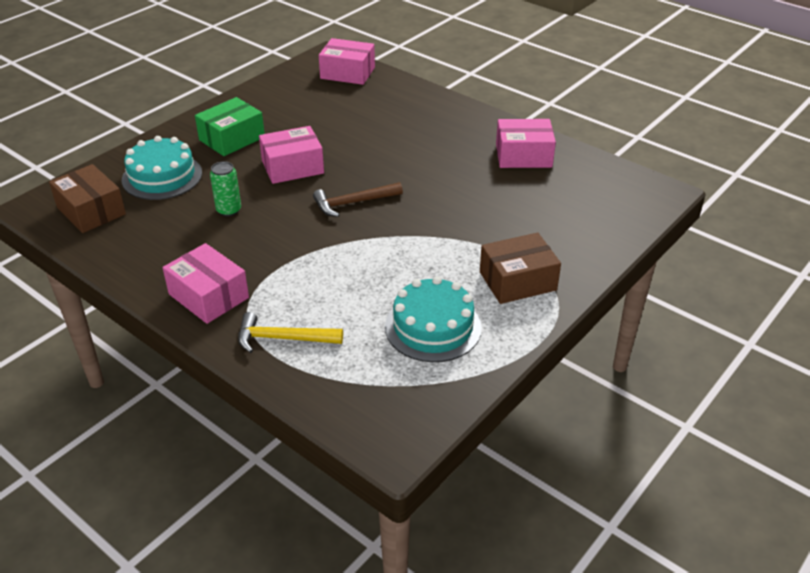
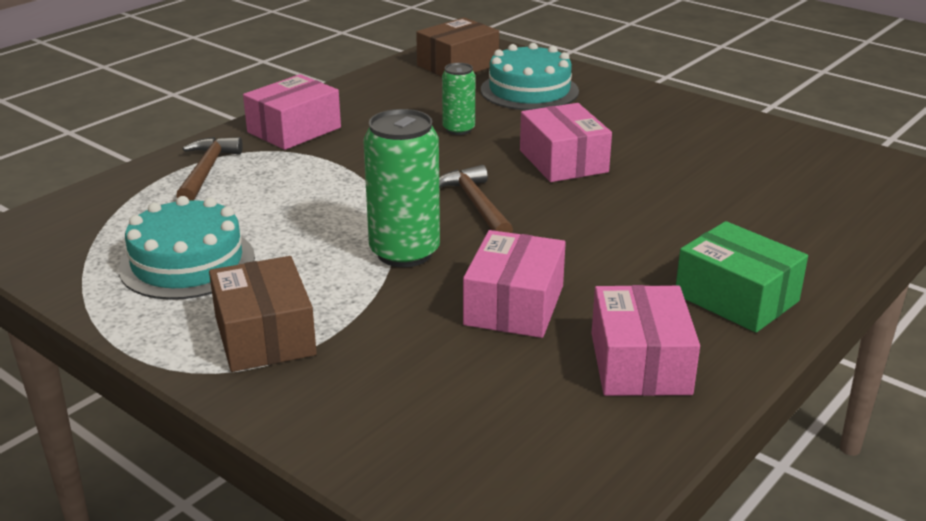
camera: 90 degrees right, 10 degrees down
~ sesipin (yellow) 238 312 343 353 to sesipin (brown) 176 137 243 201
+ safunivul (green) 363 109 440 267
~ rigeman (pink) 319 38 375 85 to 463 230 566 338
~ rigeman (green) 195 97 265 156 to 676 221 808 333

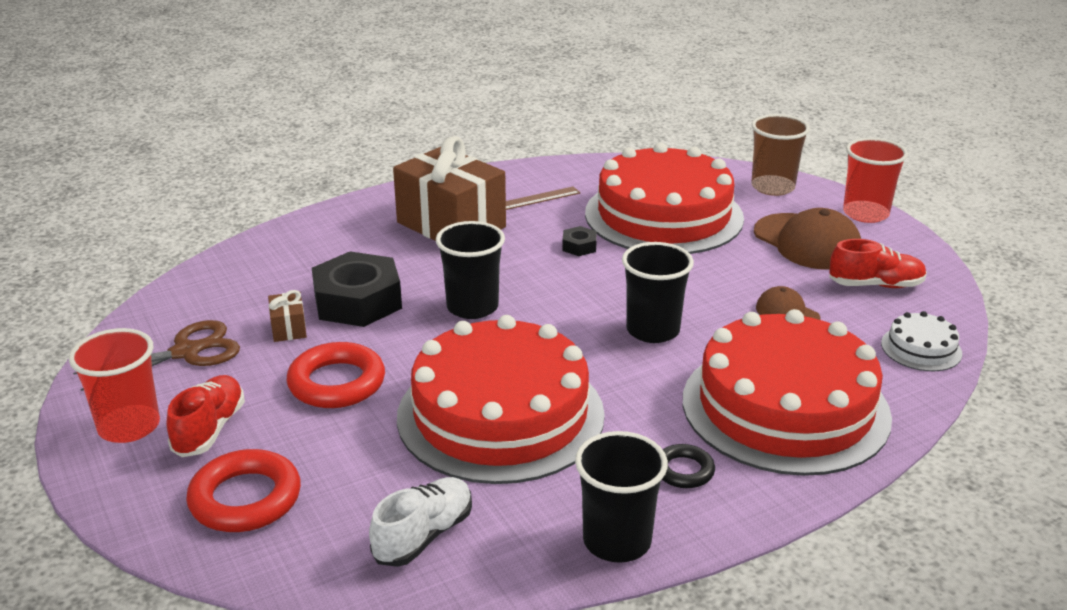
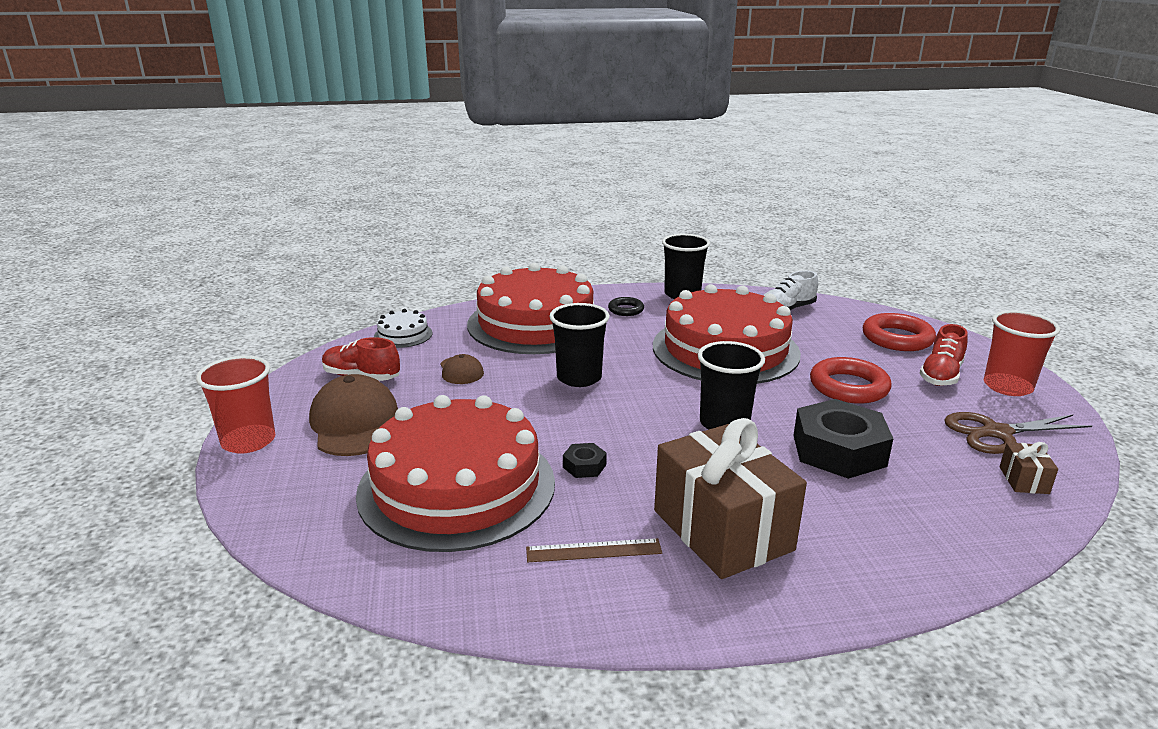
camera: 160 degrees left, 5 degrees down
~ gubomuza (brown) 268 290 307 342 to 999 442 1058 494
- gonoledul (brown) 751 114 810 196

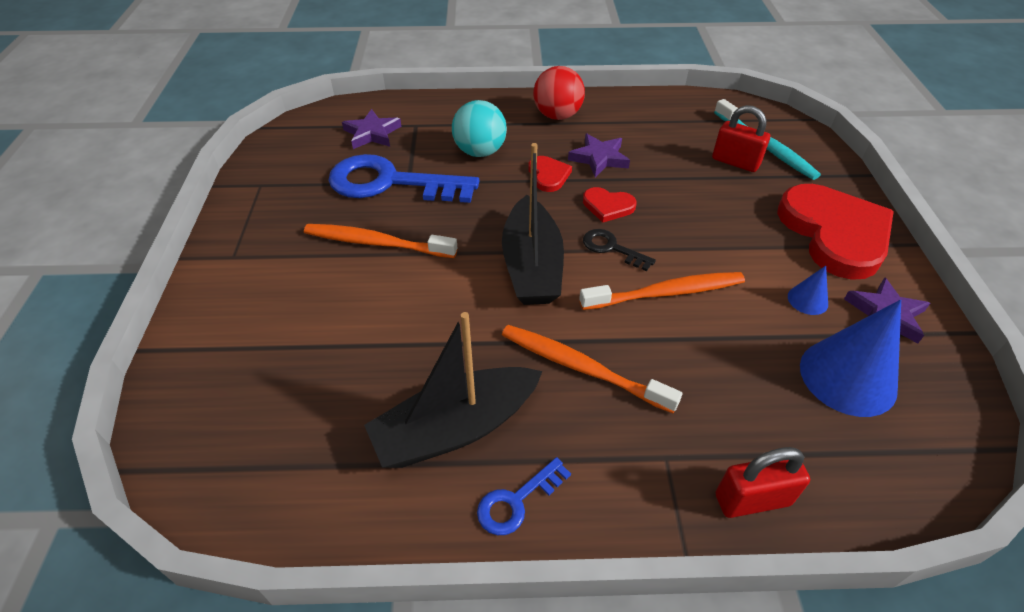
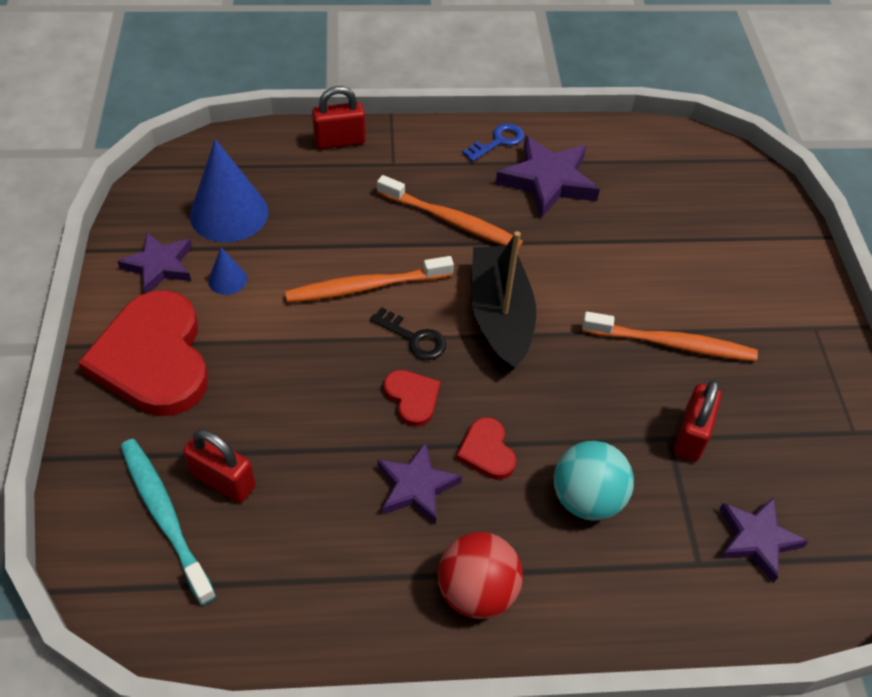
camera: 175 degrees right, 5 degrees up
~ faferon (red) 583 187 636 222 = 384 370 440 427 45 degrees clockwise
~ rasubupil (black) 364 312 543 468 to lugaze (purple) 496 135 600 218
~ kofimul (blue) 328 154 479 203 to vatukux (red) 674 380 722 462

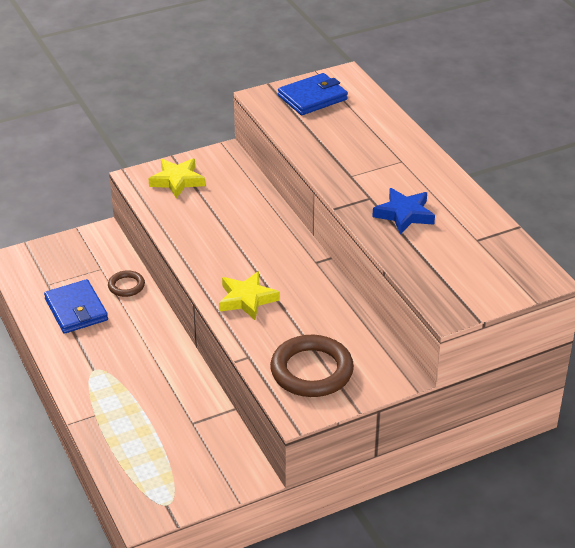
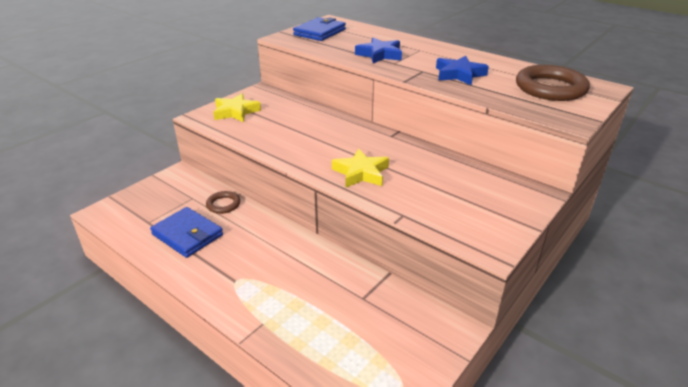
camera: 25 degrees left, 5 degrees down
+ lugaze (blue) 355 38 402 64
~ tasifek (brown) 270 335 354 397 to 516 65 590 101

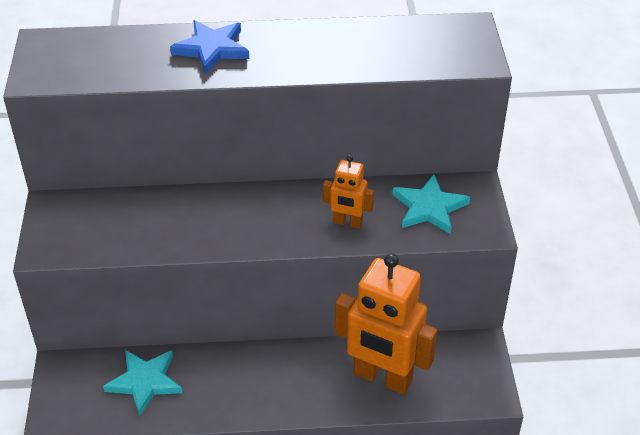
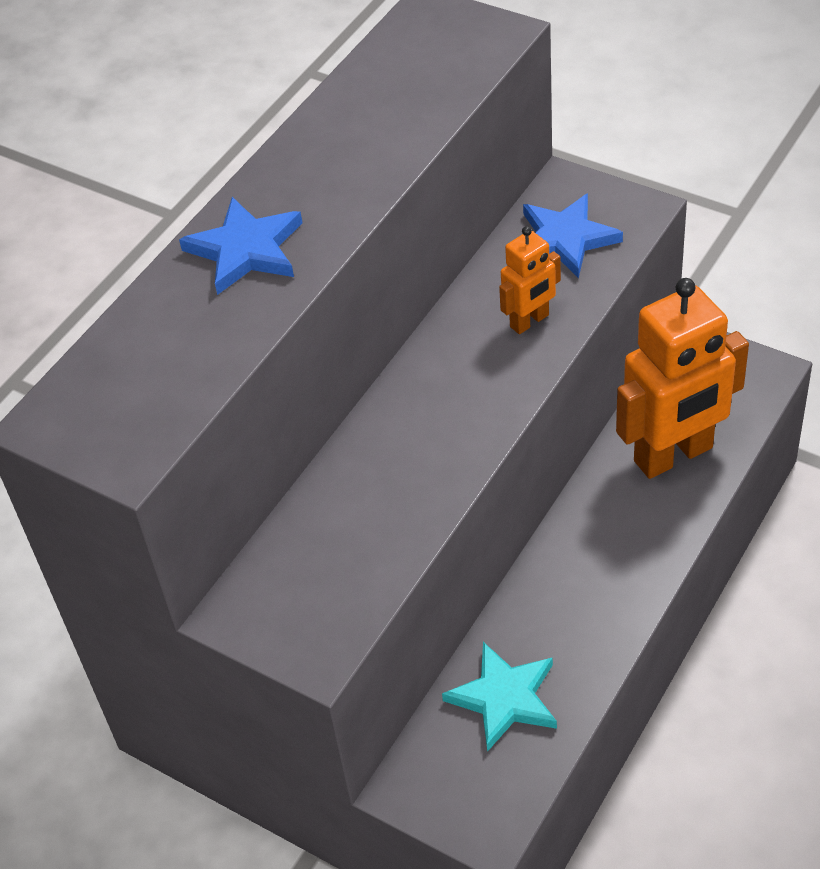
camera: 50 degrees left, 5 degrees up
~ lugaze (turquoise) 393 174 470 234 to lugaze (blue) 523 193 623 278

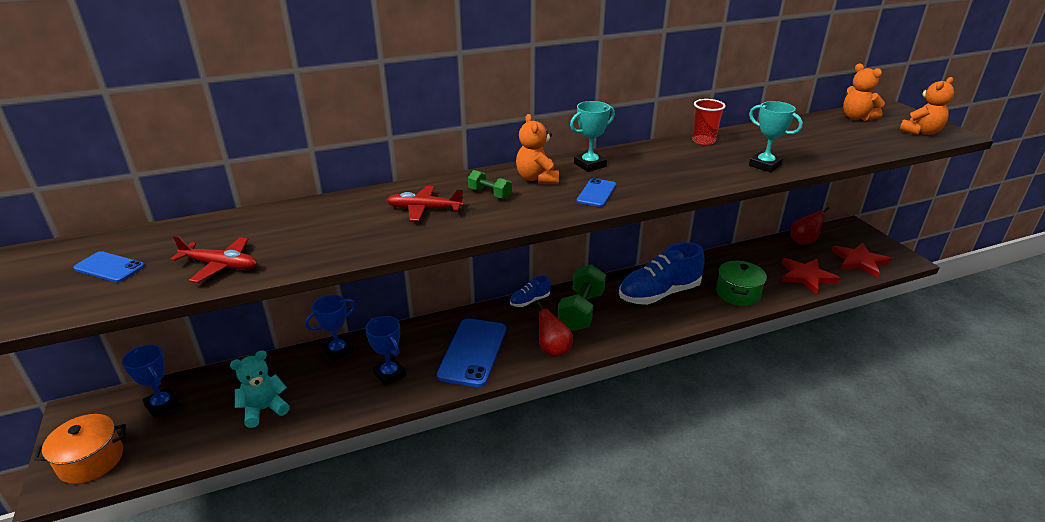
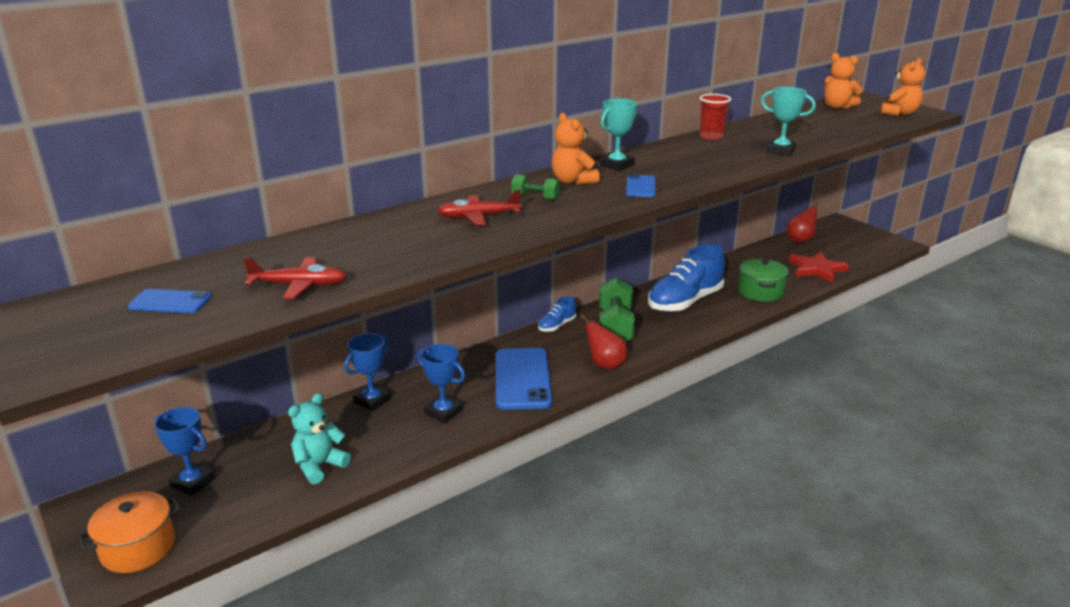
camera: 15 degrees left, 5 degrees down
- lugaze (red) 831 243 892 278

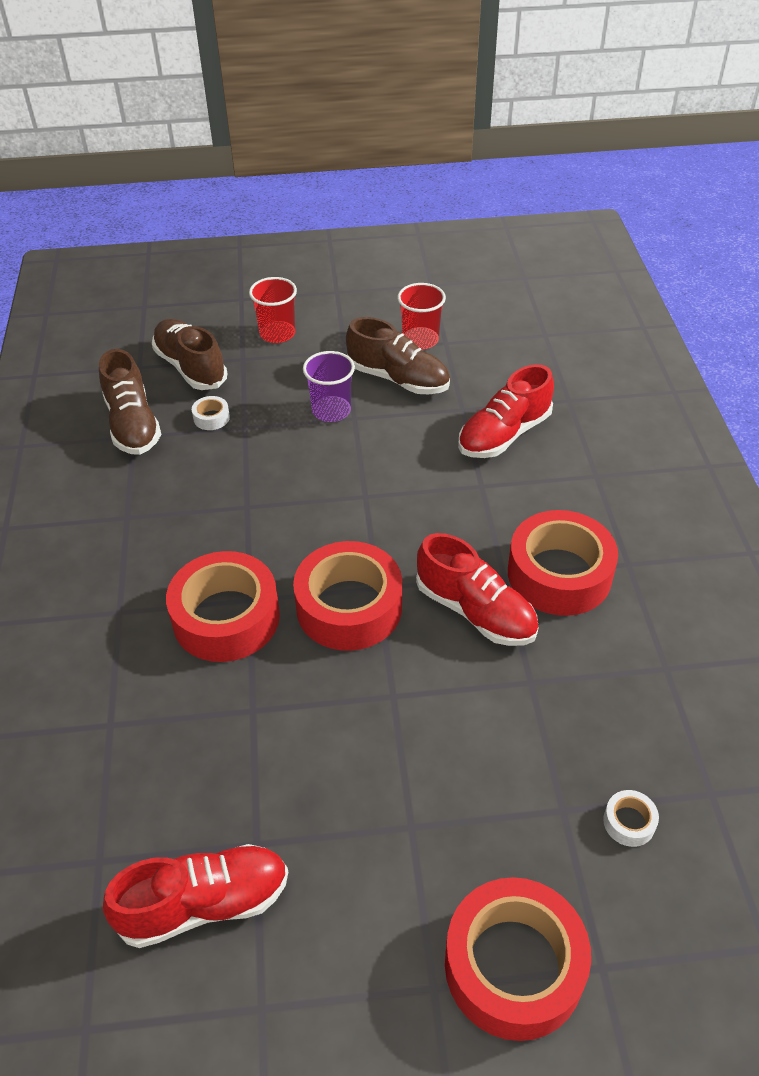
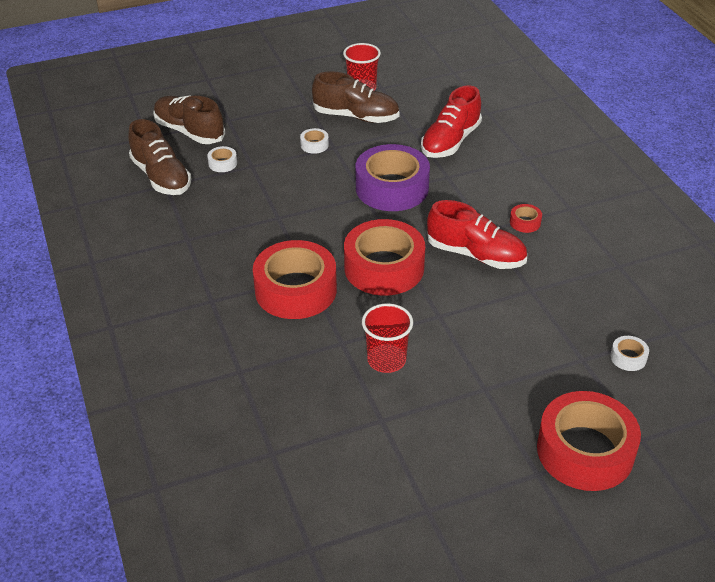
camera: 15 degrees left, 5 degrees down
~ gonoledul (purple) 303 351 355 422 to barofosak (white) 300 128 329 154
+ barofosak (purple) 356 144 430 211
~ gonoledul (red) 249 277 297 343 to 362 303 413 373
~ barofosak (red) 508 510 618 616 = 510 204 542 233 x0.41
- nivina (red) 103 844 288 948

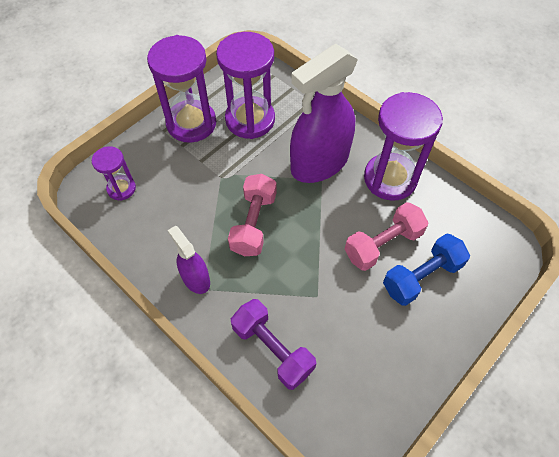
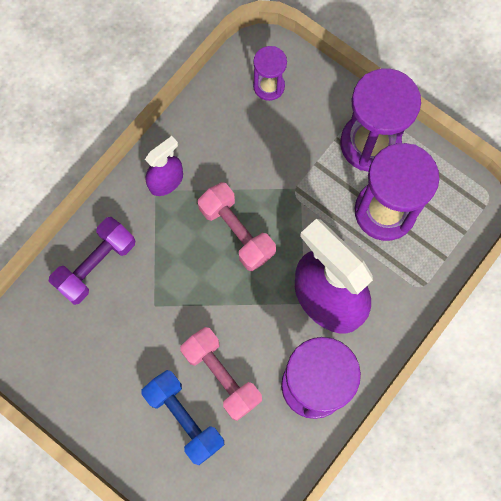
camera: 85 degrees right, 15 degrees up
~ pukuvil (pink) 228 174 277 256 = 198 182 276 271 45 degrees clockwise

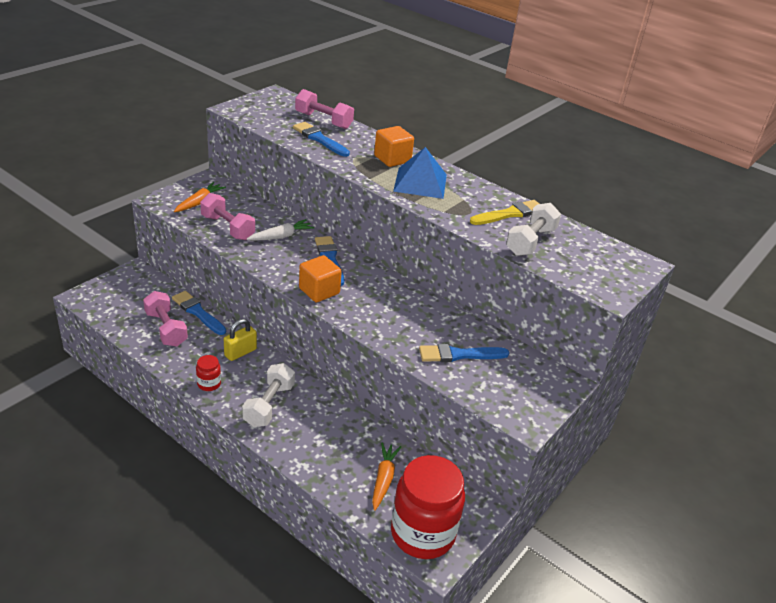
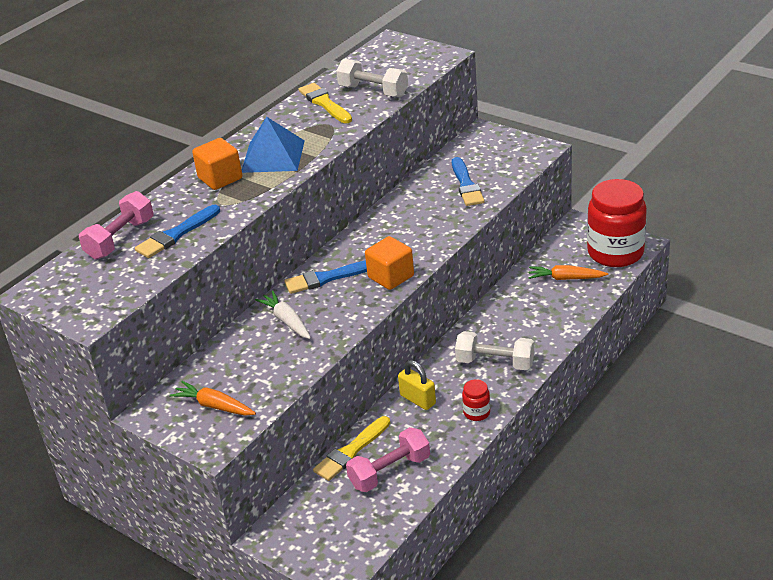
camera: 85 degrees left, 0 degrees up
~ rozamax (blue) 172 291 226 335 to rozamax (yellow) 313 416 390 481
- pukuvil (pink) 200 193 255 240

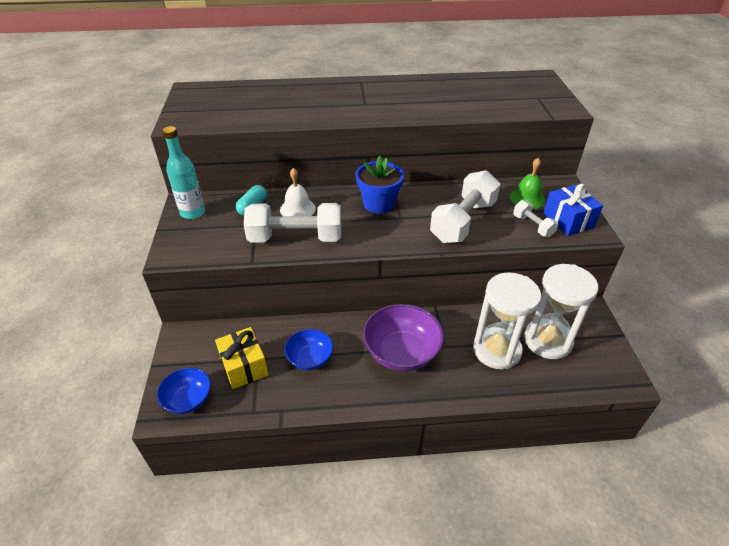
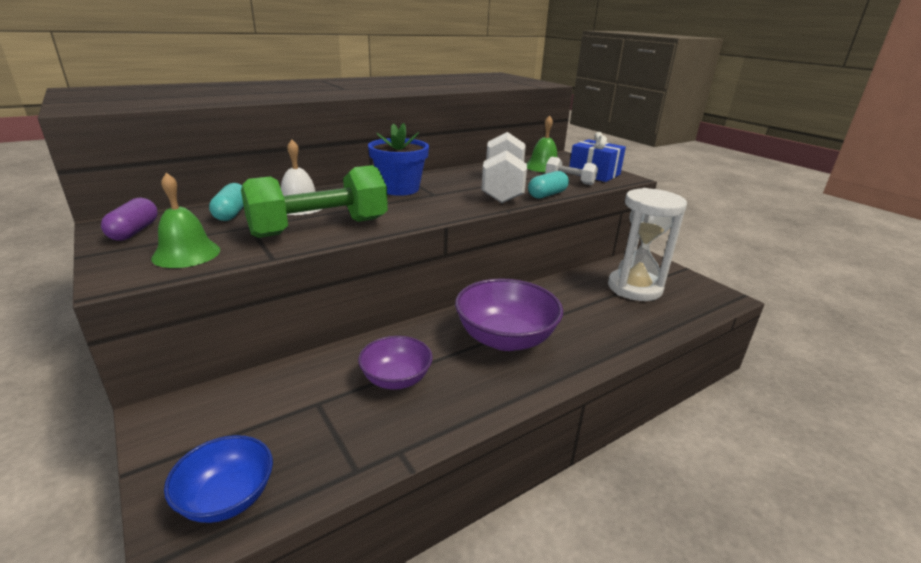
camera: 30 degrees left, 15 degrees down
~ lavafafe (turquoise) 162 126 205 219 to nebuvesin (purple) 101 198 158 241
+ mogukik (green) 151 173 220 268
~ pukuvil (white) 244 203 341 243 to pukuvil (green) 241 165 388 238
~ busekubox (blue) 284 329 333 370 to busekubox (purple) 358 336 433 390
+ nebuvesin (turquoise) 528 171 569 199
- gubomuza (yellow) 215 327 268 389
- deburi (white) 473 273 541 369

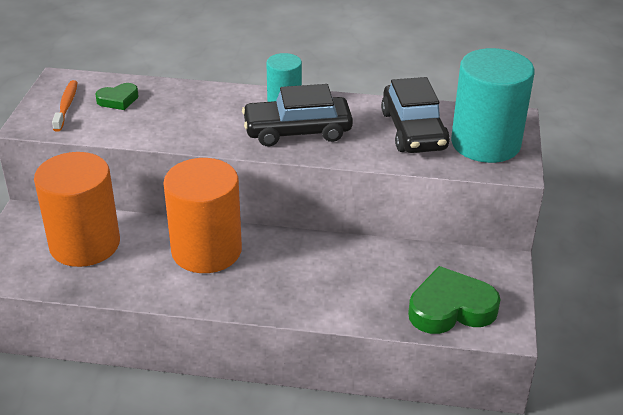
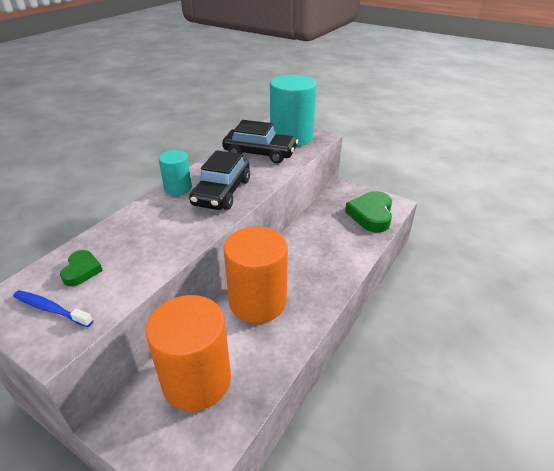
camera: 65 degrees left, 0 degrees up
~ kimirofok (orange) 52 80 77 132 to kimirofok (blue) 13 290 93 327

